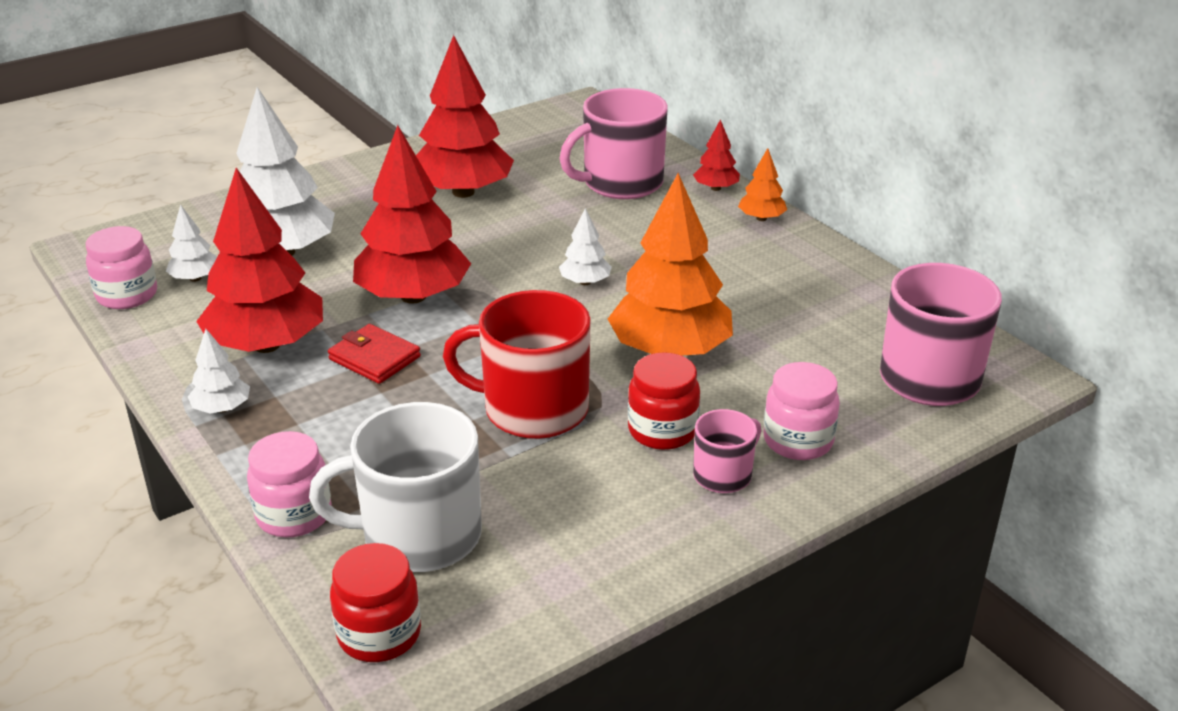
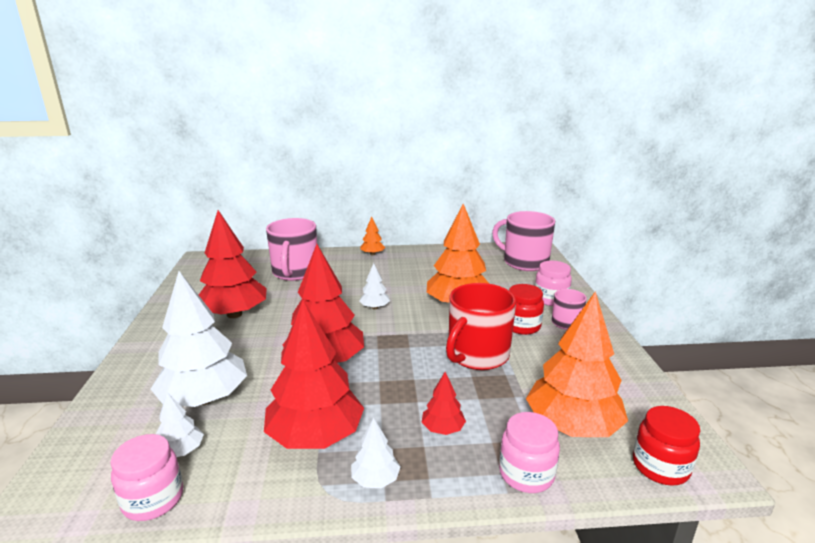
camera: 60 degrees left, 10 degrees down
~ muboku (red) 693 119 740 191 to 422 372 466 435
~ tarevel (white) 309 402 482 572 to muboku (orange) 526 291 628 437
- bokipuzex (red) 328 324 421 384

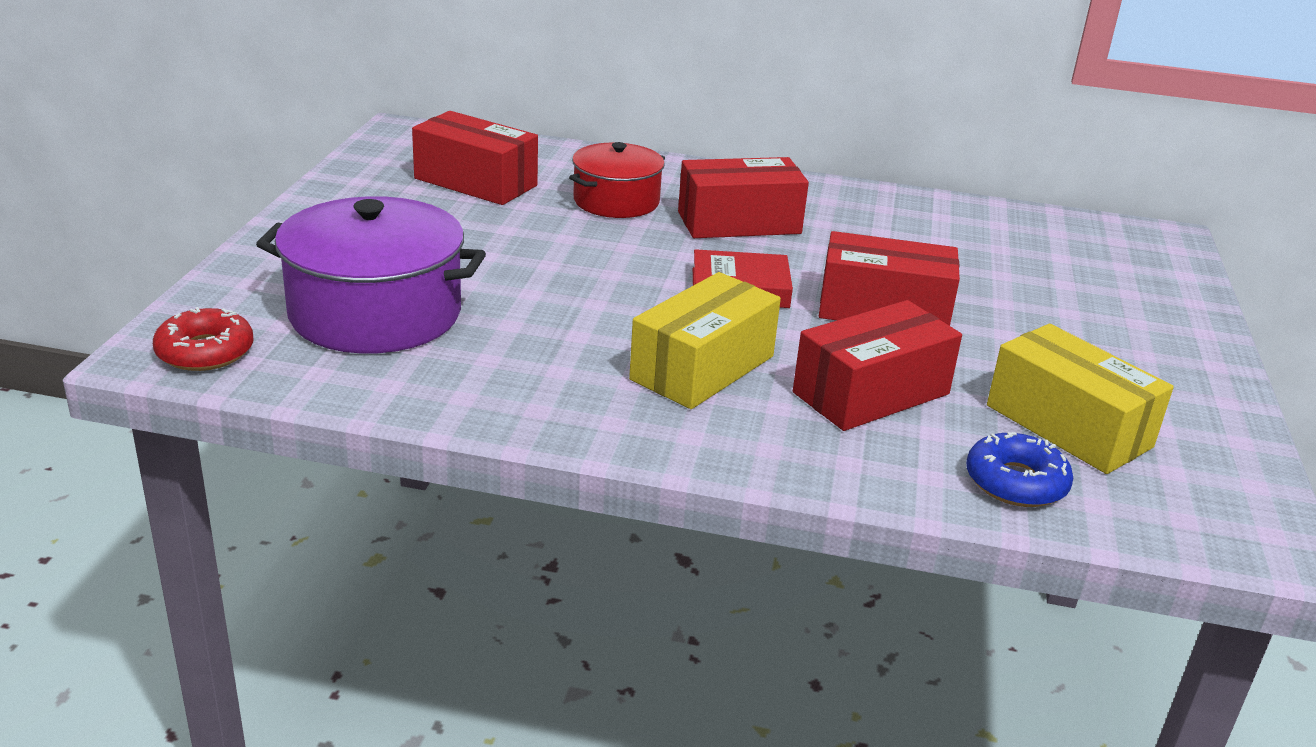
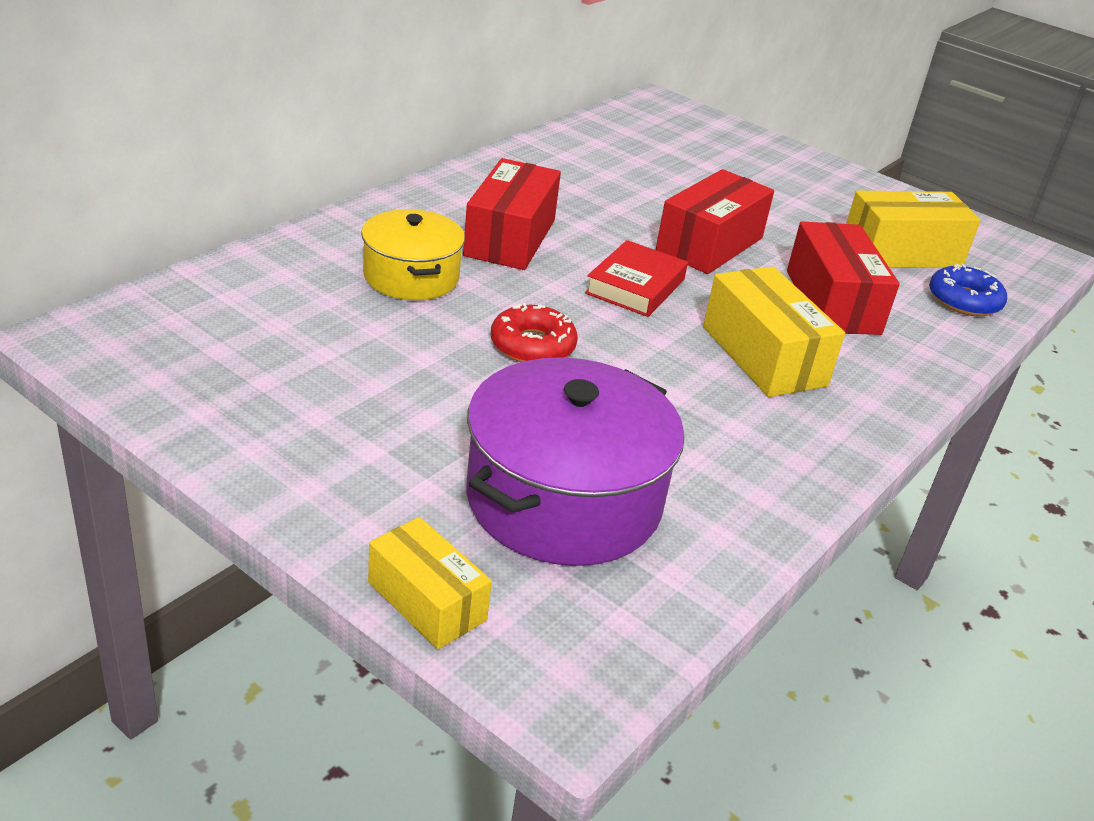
camera: 65 degrees left, 5 degrees up
~ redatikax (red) 569 142 665 218 to redatikax (yellow) 361 209 465 300
+ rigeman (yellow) 368 517 492 649
~ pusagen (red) 153 307 254 371 to 491 303 578 362
- rigeman (red) 412 111 538 205

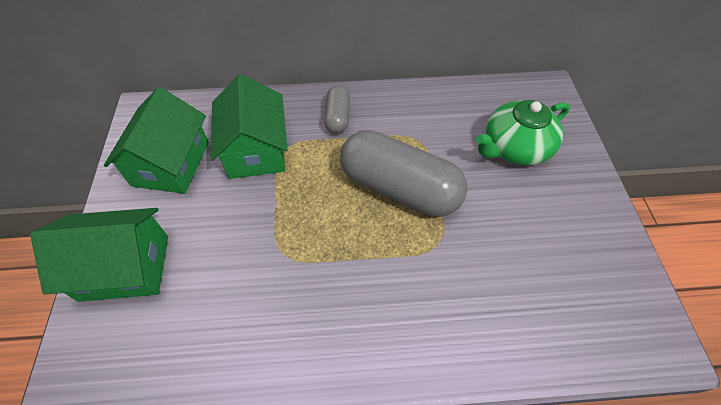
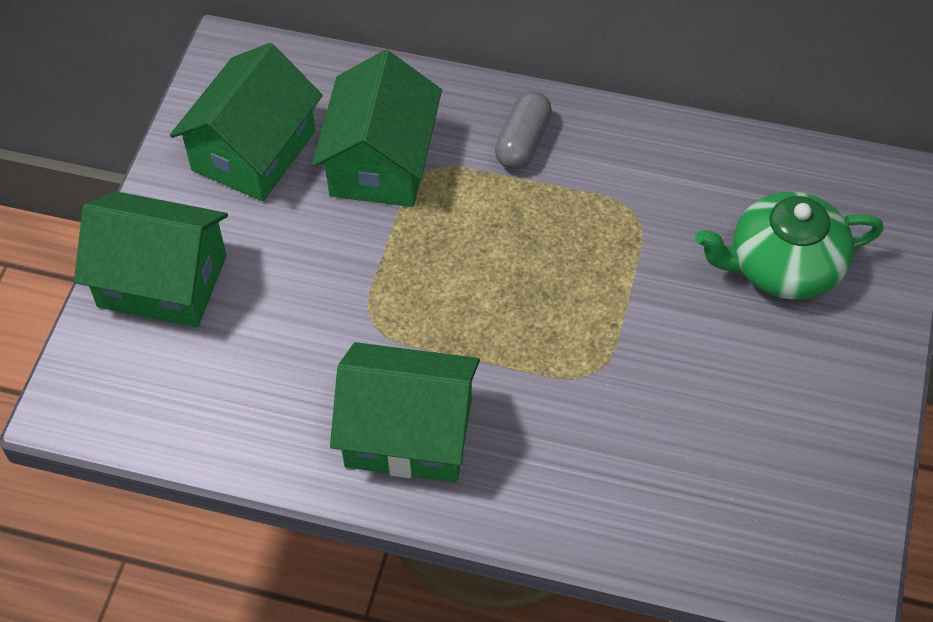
camera: 20 degrees right, 0 degrees up
+ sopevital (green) 330 342 480 482
- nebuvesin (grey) 340 130 467 217

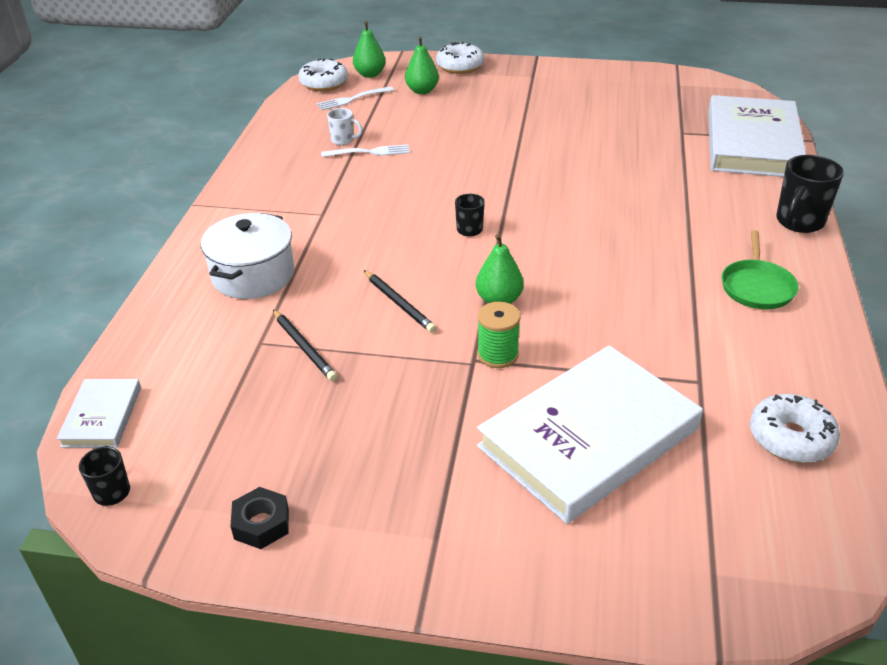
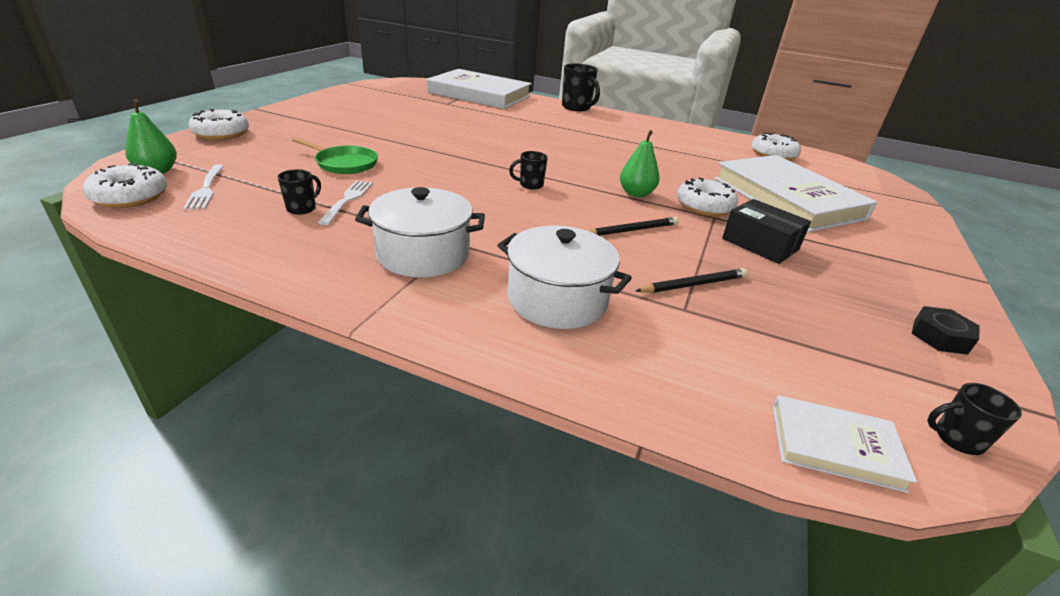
camera: 80 degrees left, 5 degrees down
~ tarevel (white) 327 108 363 145 to tarevel (black) 278 169 321 215
~ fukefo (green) 722 230 799 309 to 292 137 378 174
+ redatikax (white) 355 187 485 278
~ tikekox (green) 477 302 521 368 to pusagen (white) 677 178 738 217
+ rigeman (black) 722 199 811 264
- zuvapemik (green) 405 36 439 94

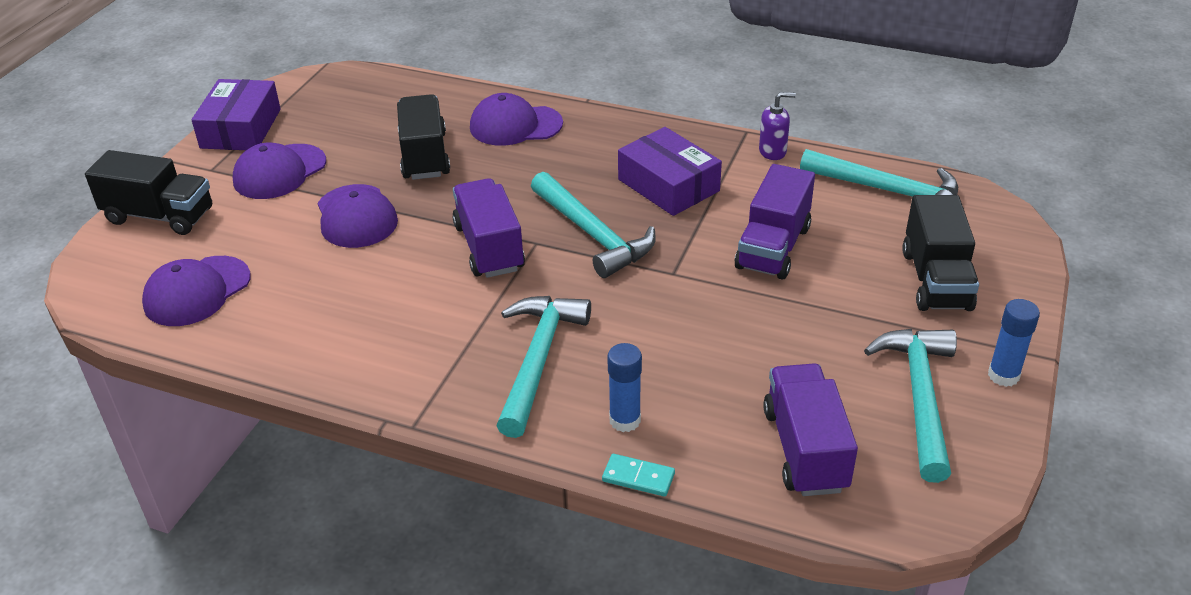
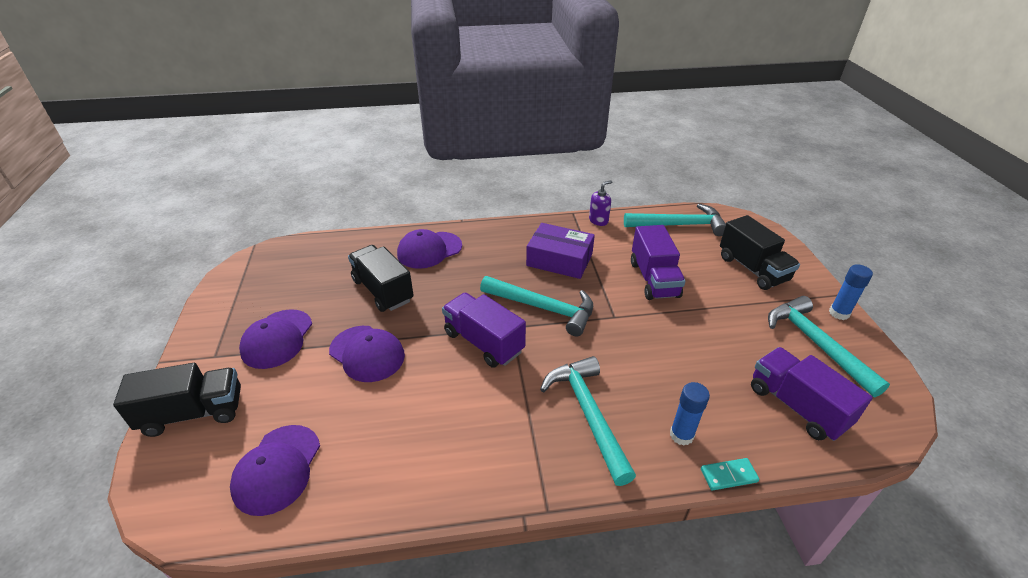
camera: 30 degrees left, 0 degrees up
- rigeman (purple) 191 79 281 150

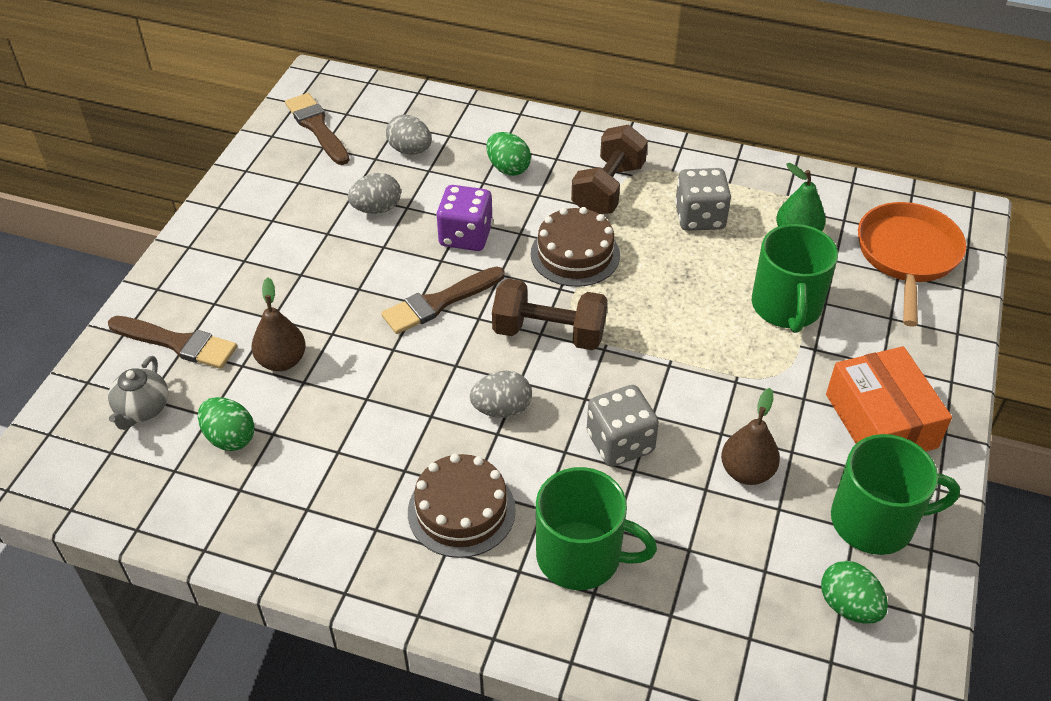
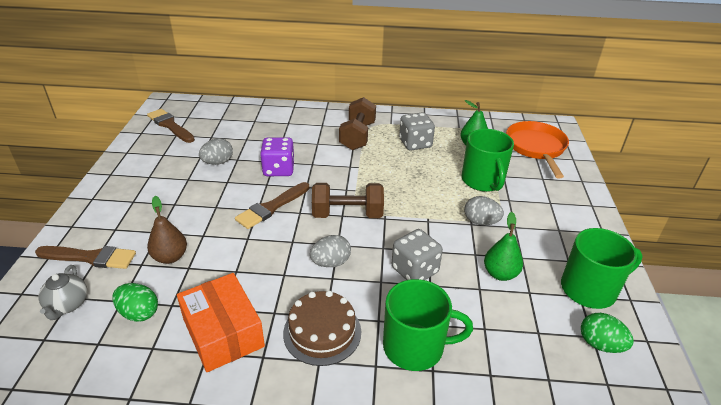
camera: 15 degrees left, 10 degrees down
~ rigeman (orange) 826 346 952 451 to 177 273 265 372
~ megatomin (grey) 386 115 432 155 to 464 196 504 225
~ zuvapemik (brown) 721 388 780 485 to zuvapemik (green) 484 212 523 281
- megatomin (green) 486 132 531 176
- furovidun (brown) 531 207 620 287

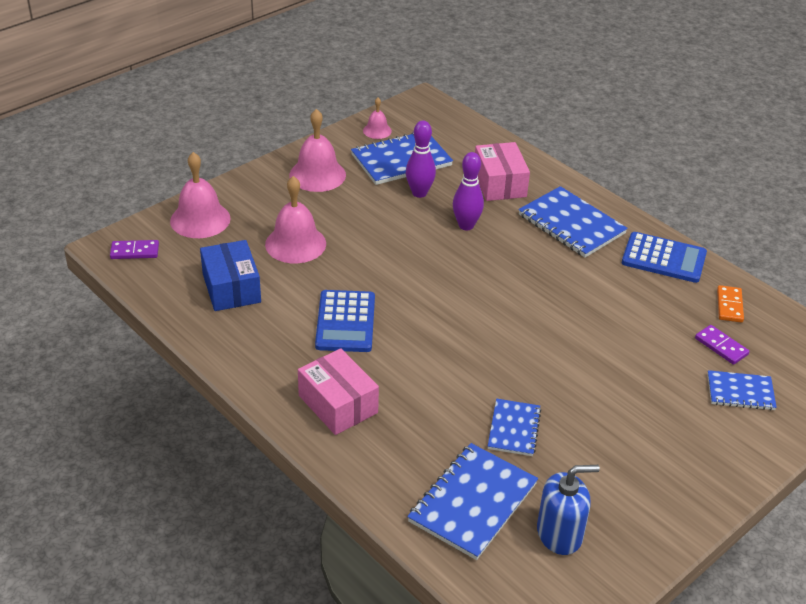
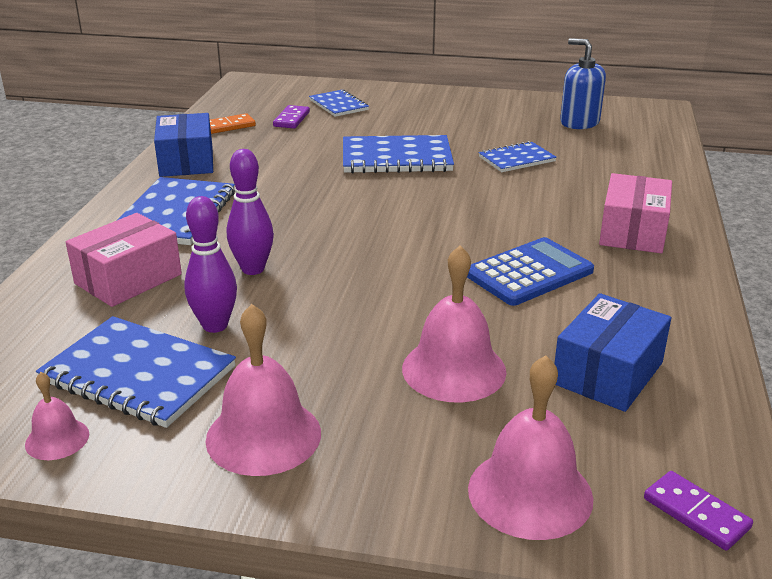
camera: 125 degrees left, 10 degrees down
~ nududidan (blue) 622 232 707 283 to rigeman (blue) 154 113 213 177
~ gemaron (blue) 407 443 538 560 to 343 135 454 174

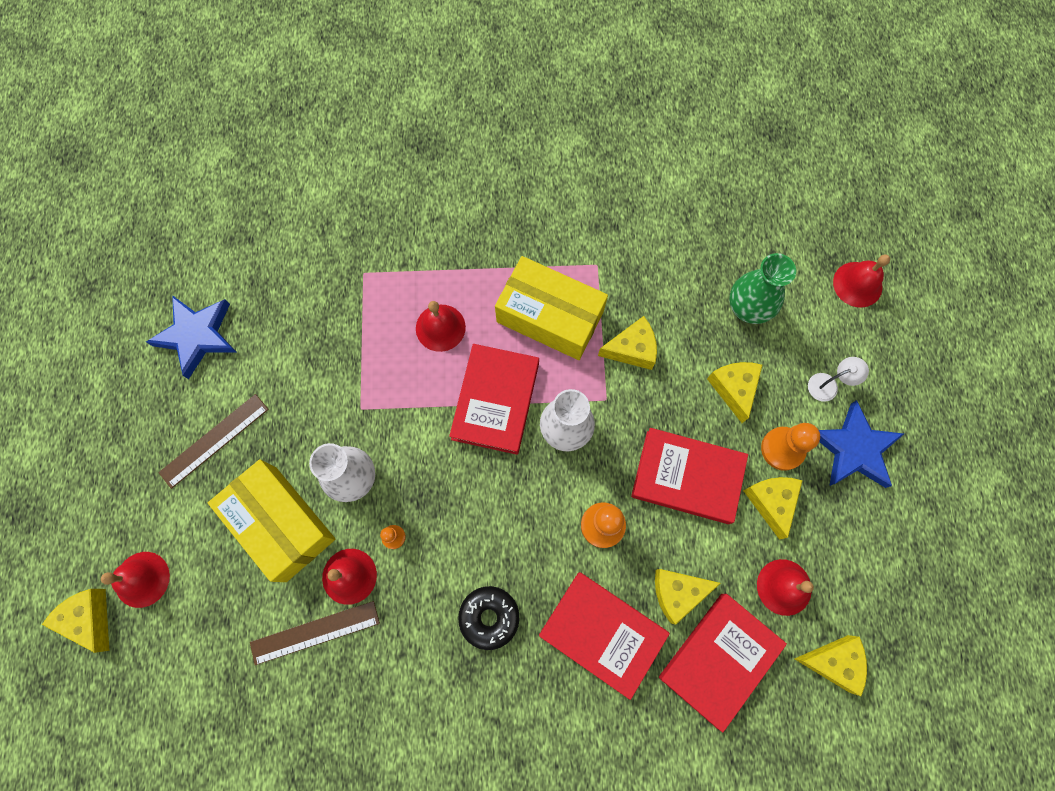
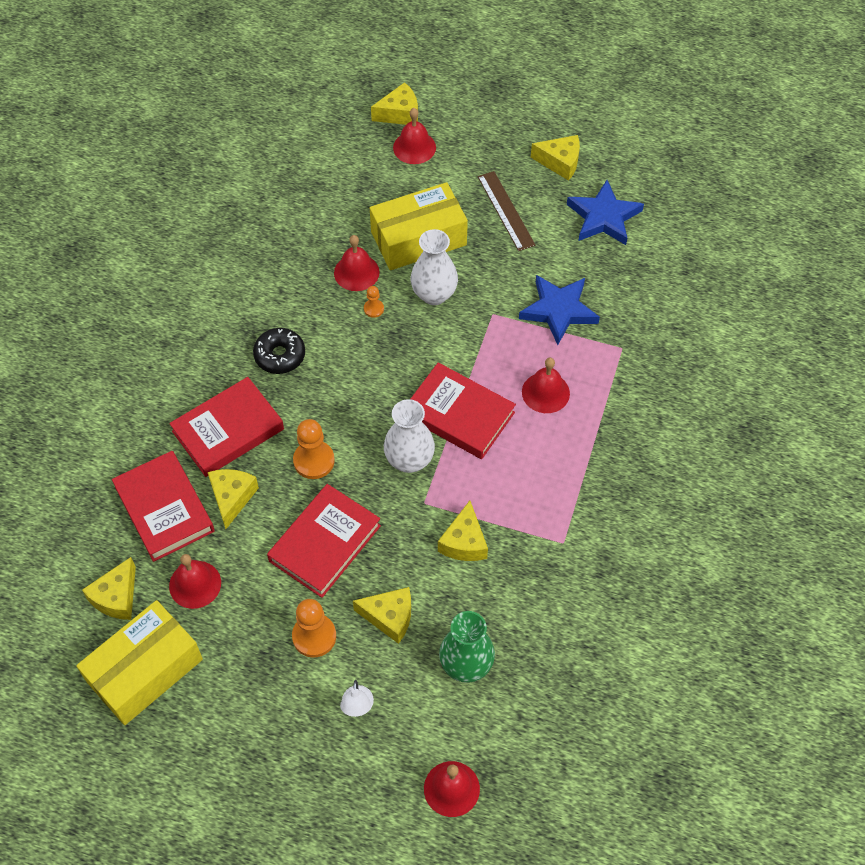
camera: 110 degrees right, 15 degrees down
~ rigeman (yellow) 495 256 608 360 to 76 600 203 725
~ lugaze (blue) 819 400 904 488 to 519 275 600 345
~ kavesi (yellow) 743 477 803 540 to 531 135 580 181
- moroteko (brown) 250 601 380 665

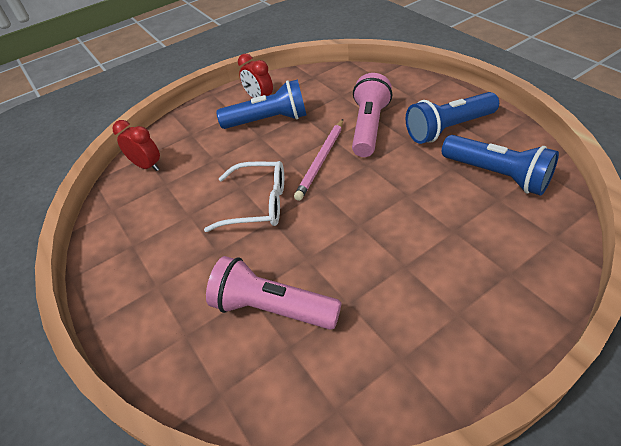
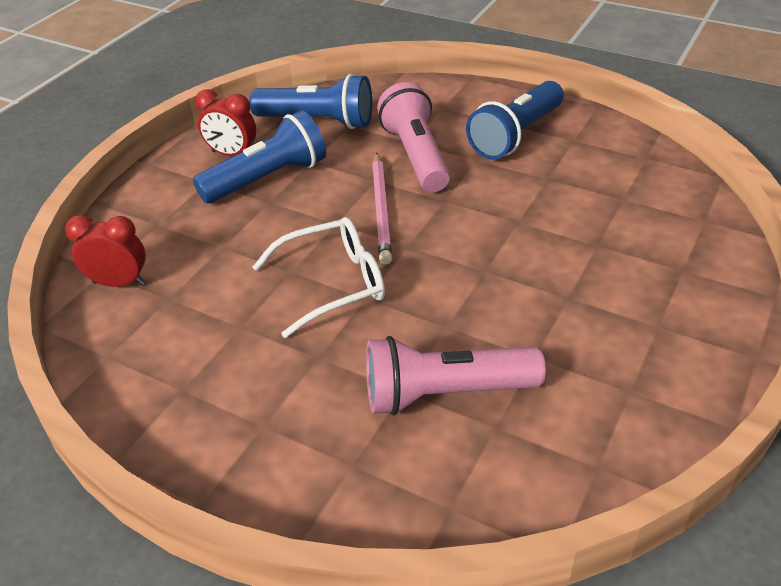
camera: 30 degrees left, 5 degrees down
~ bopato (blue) 442 135 559 196 to 249 74 372 129

